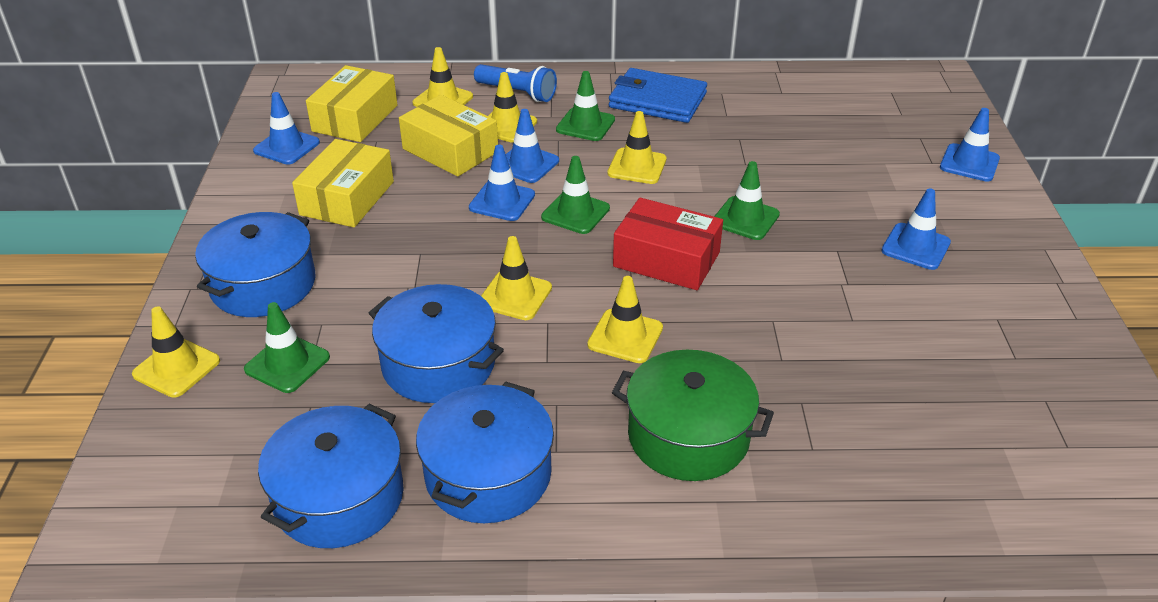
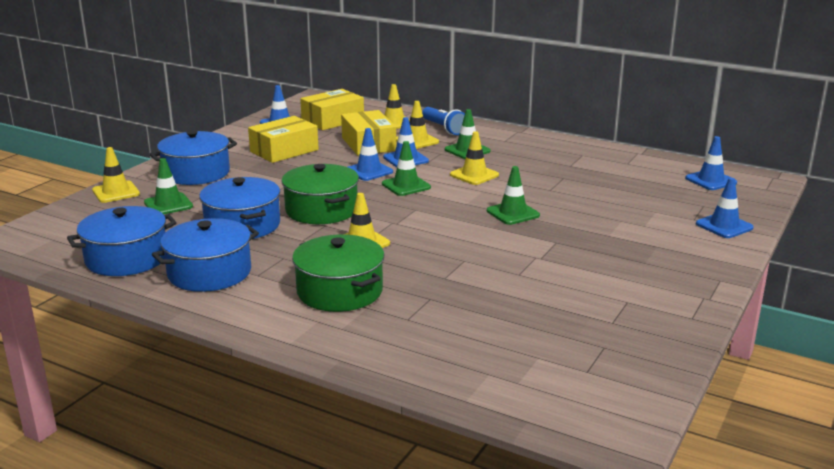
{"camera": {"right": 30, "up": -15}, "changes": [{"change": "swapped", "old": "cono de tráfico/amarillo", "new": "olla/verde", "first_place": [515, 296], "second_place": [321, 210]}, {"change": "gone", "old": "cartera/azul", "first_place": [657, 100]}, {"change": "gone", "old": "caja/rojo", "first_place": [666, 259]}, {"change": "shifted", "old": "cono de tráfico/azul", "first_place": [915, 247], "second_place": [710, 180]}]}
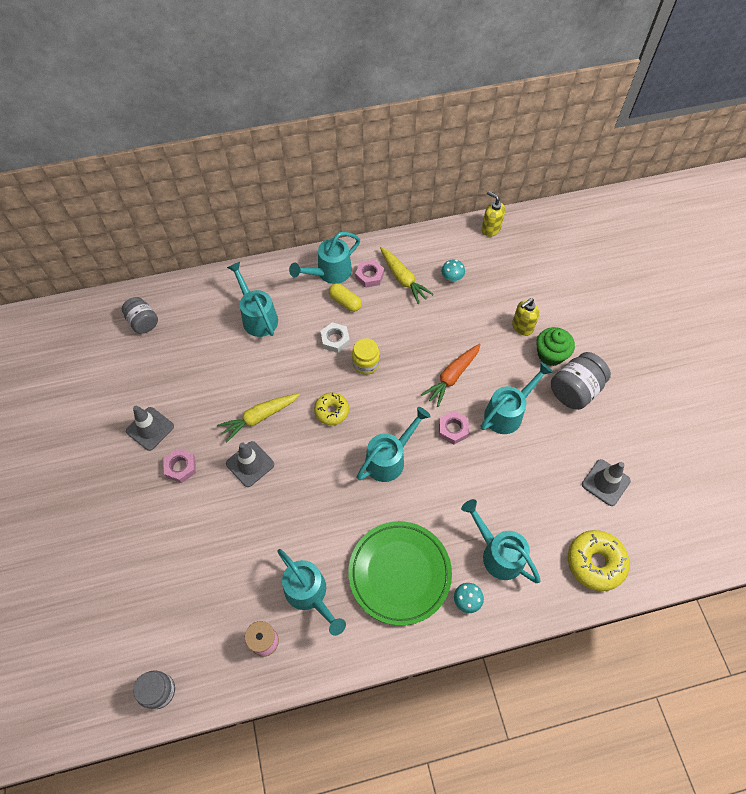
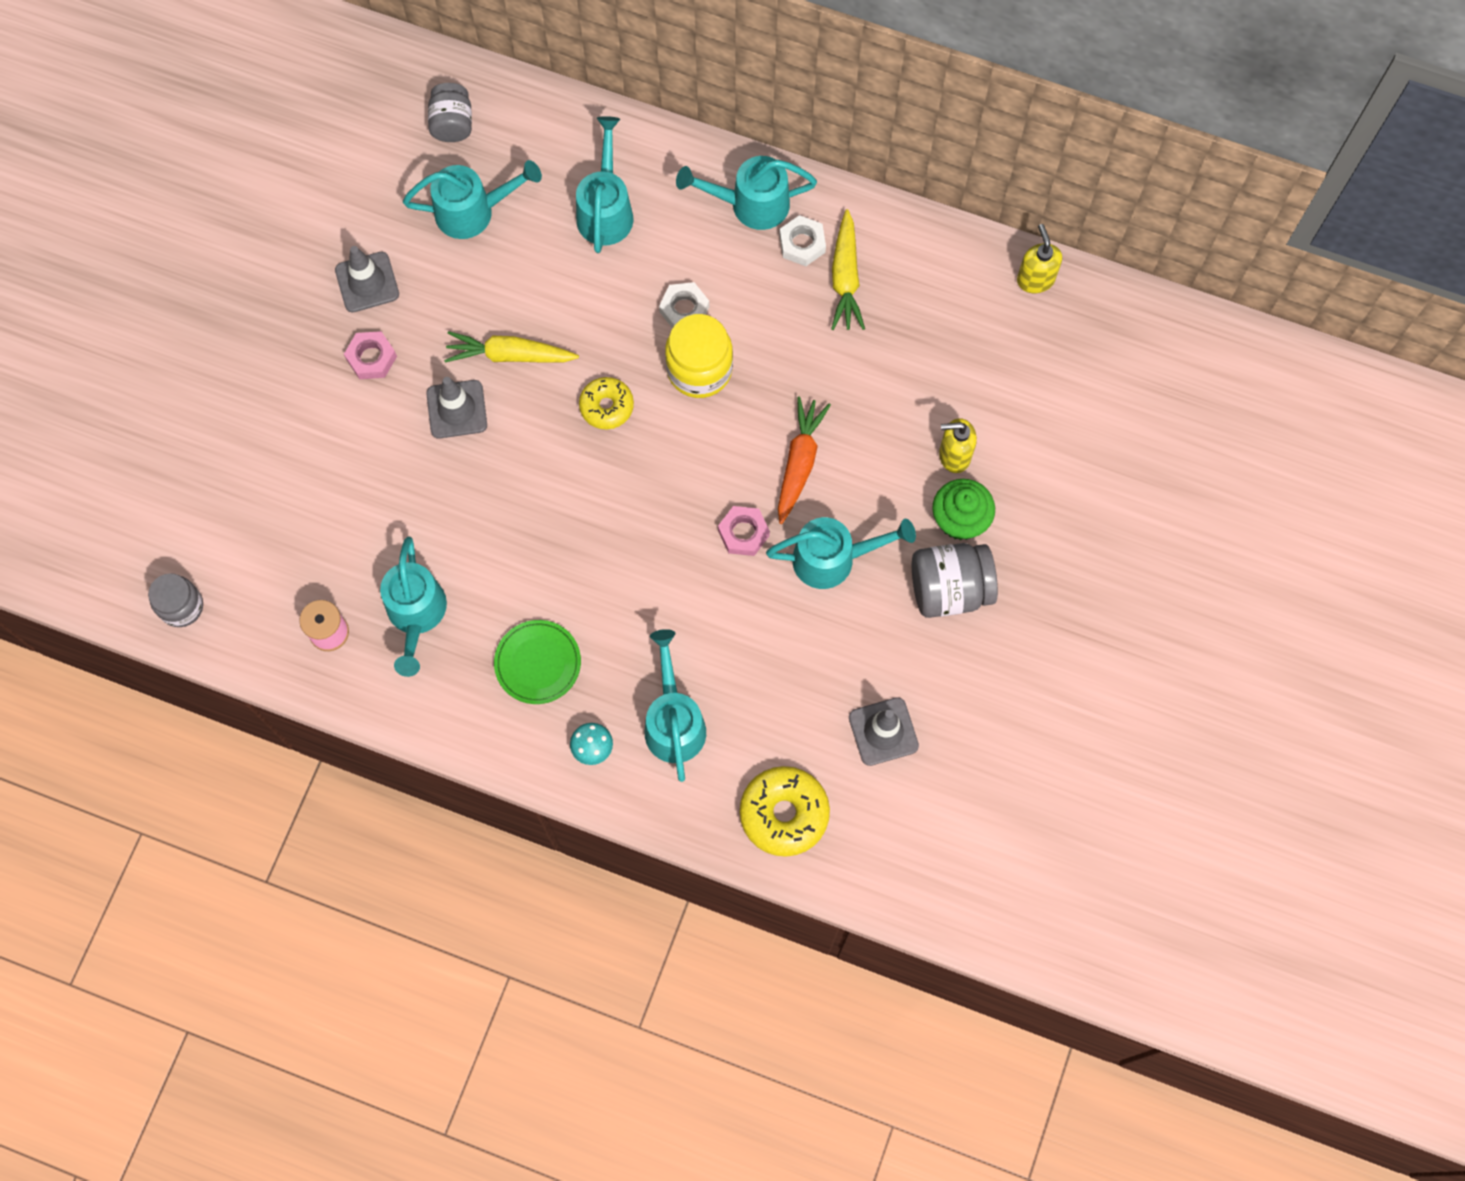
{"camera": {"right": 35, "up": 10}, "changes": [{"change": "gone", "old": "cápsula/amarillo", "first_place": [345, 302]}, {"change": "scaled", "old": "plato/verde", "first_place": [399, 573], "second_place": [538, 663], "factor": 0.58}, {"change": "scaled", "old": "tarro/amarillo", "first_place": [366, 363], "second_place": [699, 370], "factor": 1.5}, {"change": "repainted", "old": "tuerca/rosa", "new": "tuerca/blanco", "first_place": [369, 276], "second_place": [802, 244]}, {"change": "shifted", "old": "regadera/turquesa", "first_place": [389, 459], "second_place": [473, 211]}, {"change": "rotated", "old": "zanahoria/naranja", "first_place": [452, 377], "second_place": [799, 462], "degrees": 120}, {"change": "gone", "old": "seta/turquesa", "first_place": [452, 278]}]}
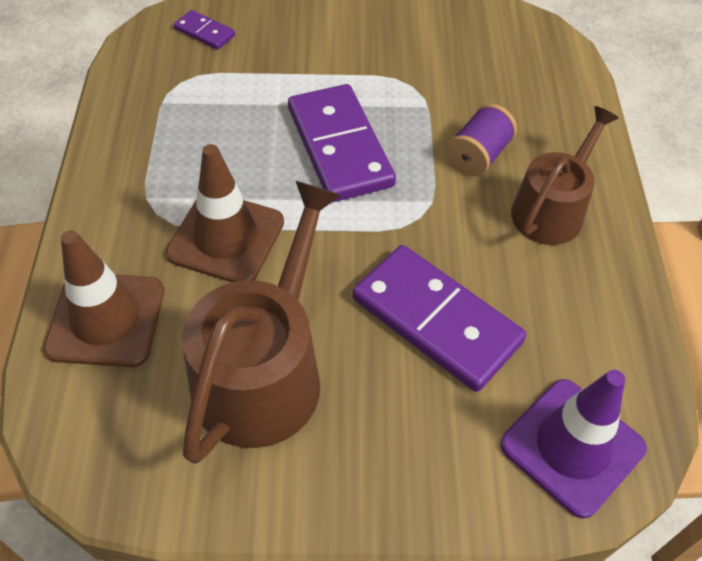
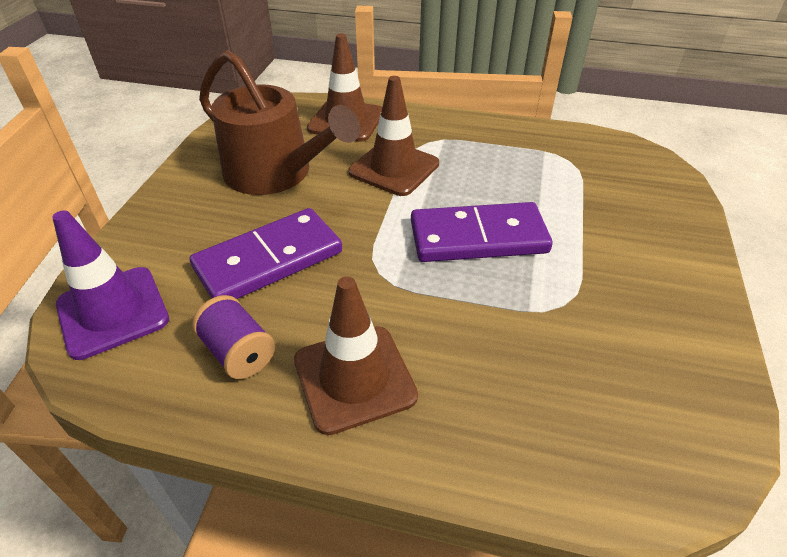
{"camera": {"right": 105, "up": -10}, "changes": [{"change": "gone", "old": "ficha de dominó/morado", "first_place": [204, 32]}, {"change": "shifted", "old": "carrete/morado", "first_place": [478, 155], "second_place": [238, 352]}, {"change": "swapped", "old": "regadera/marrón", "new": "cono de tráfico/marrón", "first_place": [552, 209], "second_place": [354, 378]}]}
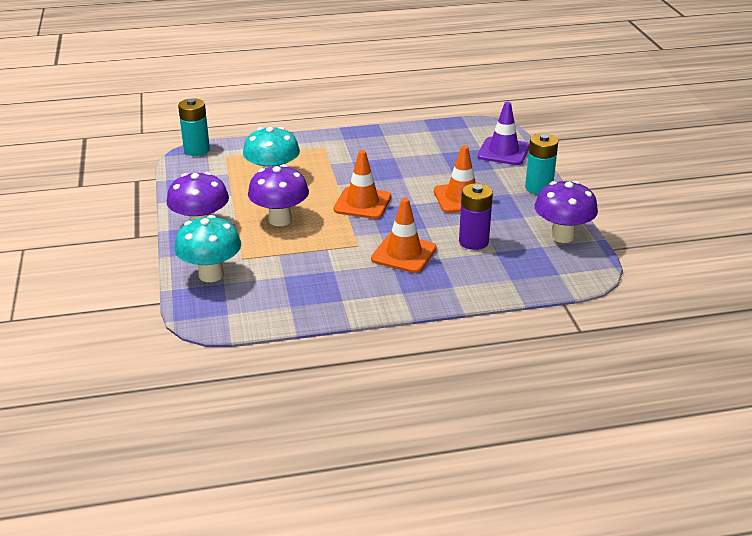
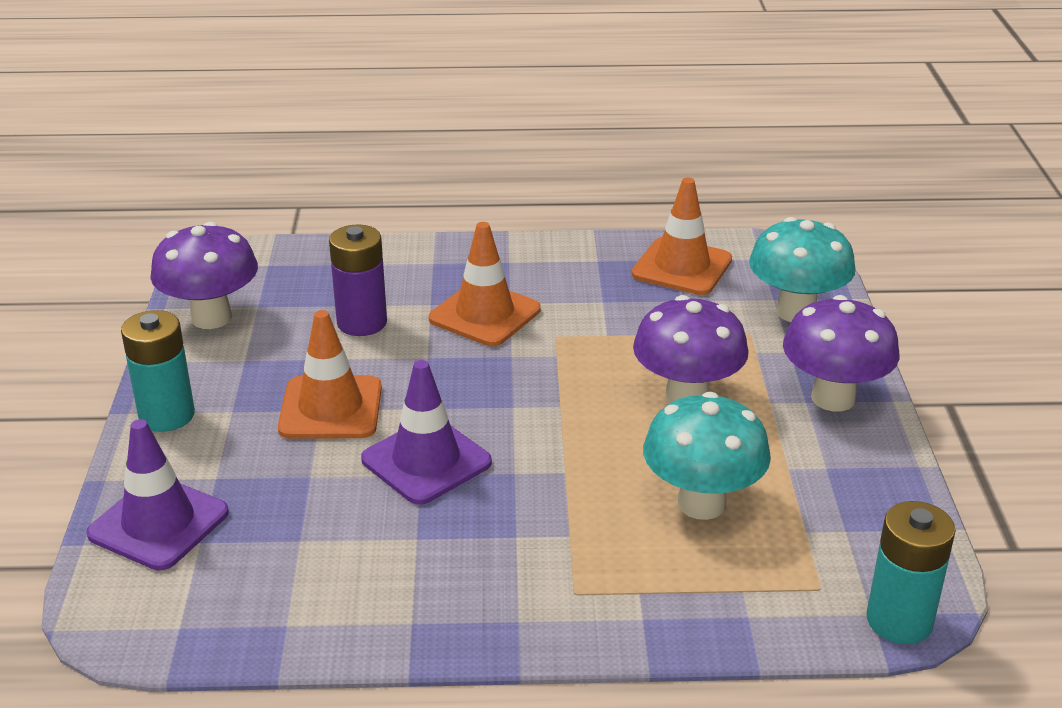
{"camera": {"right": -170, "up": 0}, "changes": [{"change": "shifted", "old": "cono de tráfico/naranja", "first_place": [362, 203], "second_place": [682, 267]}, {"change": "new", "new": "cono de tráfico/morado", "second_place": [426, 461]}]}
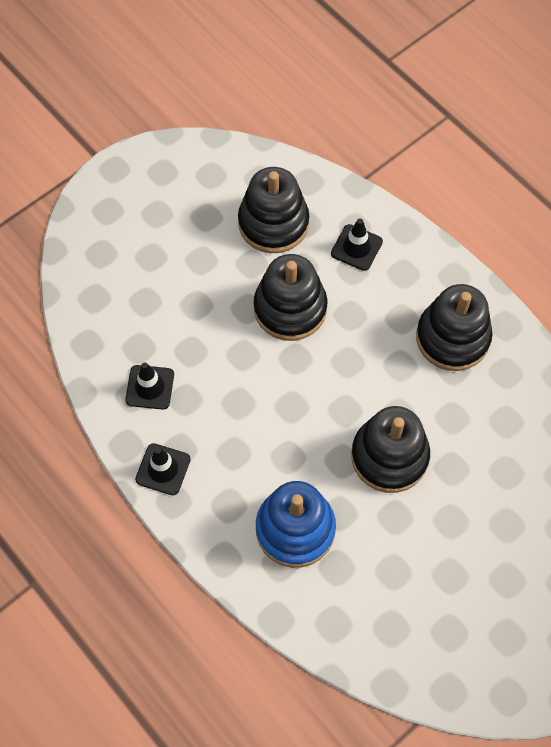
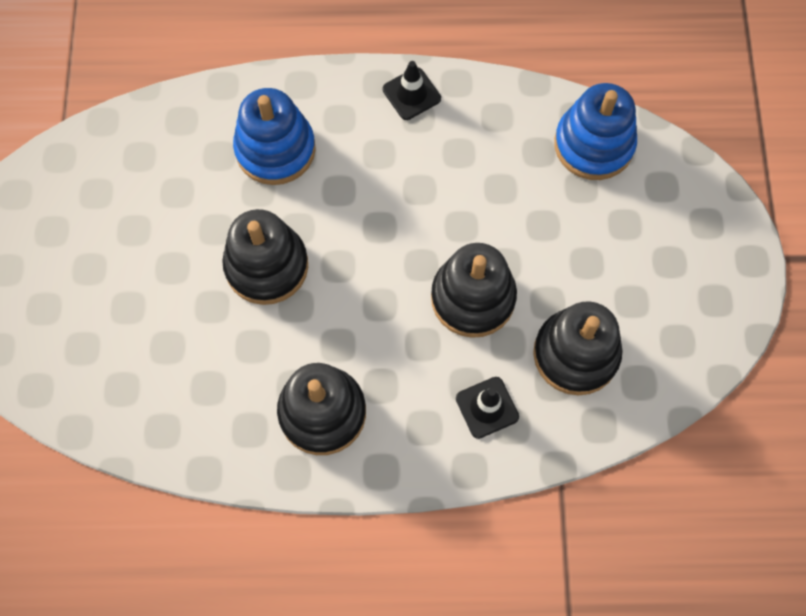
{"camera": {"right": 130, "up": 5}, "changes": [{"change": "gone", "old": "cono de tráfico/negro", "first_place": [150, 387]}, {"change": "new", "new": "juguete apilable/azul", "second_place": [593, 145]}]}
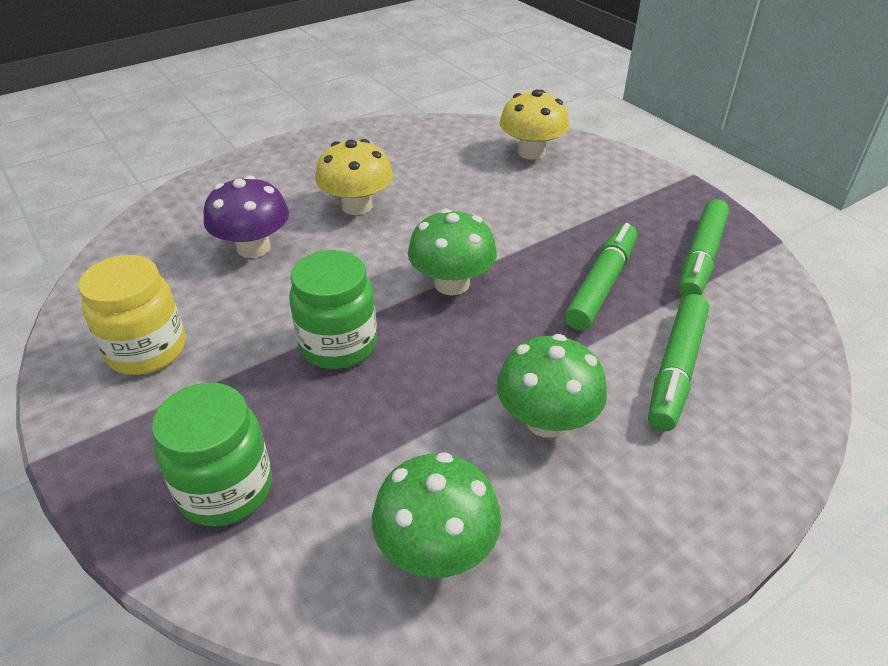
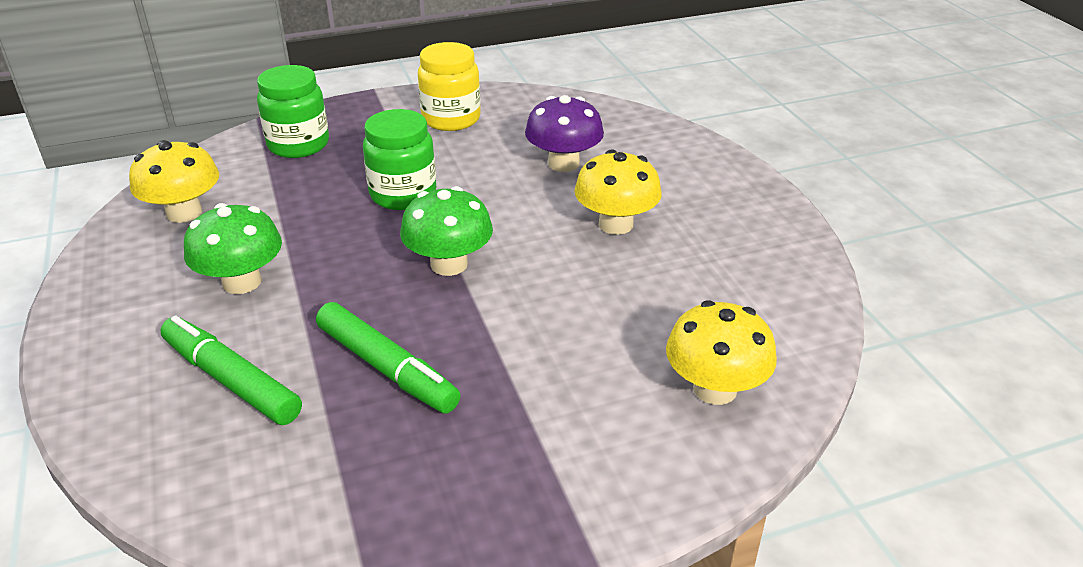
{"camera": {"right": 105, "up": -5}, "changes": [{"change": "repainted", "old": "seta/verde", "new": "seta/amarillo", "first_place": [436, 548], "second_place": [184, 213]}, {"change": "gone", "old": "rotulador/verde", "first_place": [701, 258]}]}
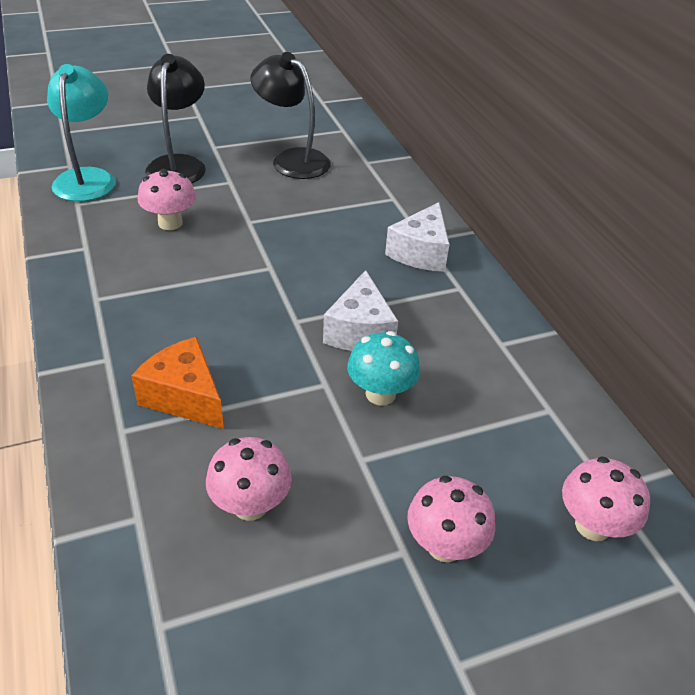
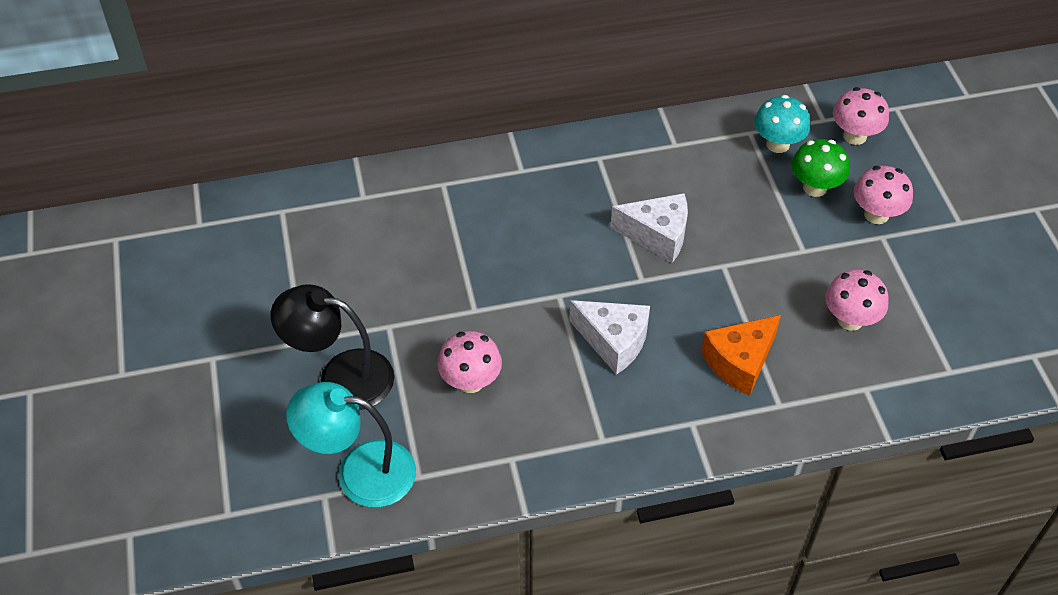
{"camera": {"right": -80, "up": 10}, "changes": [{"change": "gone", "old": "lámpara/negro", "first_place": [292, 159]}, {"change": "shifted", "old": "seta/turquesa", "first_place": [380, 394], "second_place": [777, 144]}, {"change": "shifted", "old": "queso/blanco", "first_place": [420, 252], "second_place": [613, 341]}, {"change": "new", "new": "seta/verde", "second_place": [815, 187]}]}
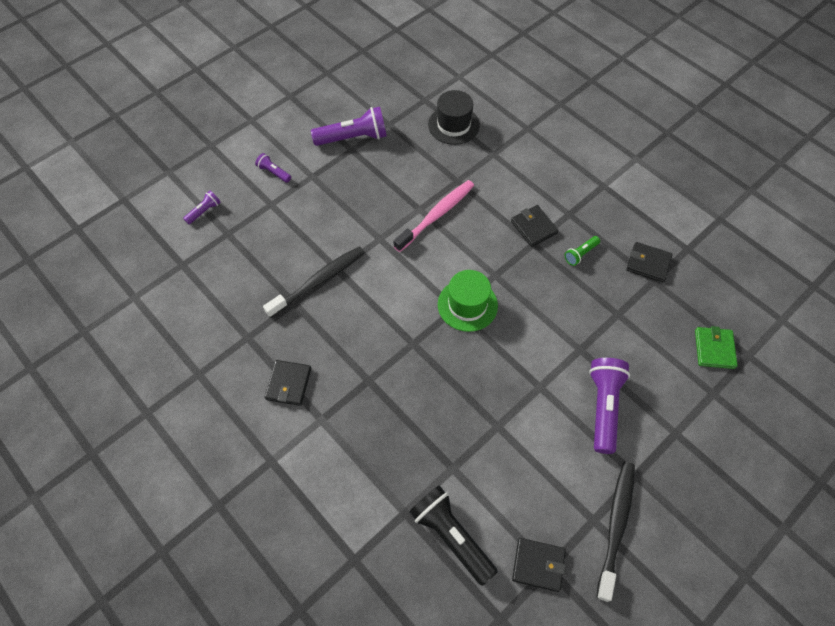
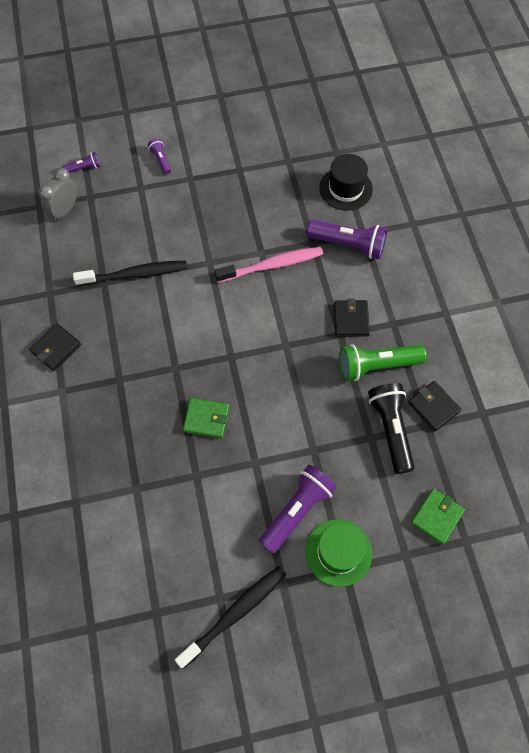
{"camera": {"right": 30, "up": 5}, "changes": [{"change": "shifted", "old": "lámpara de mano/morado", "first_place": [353, 138], "second_place": [349, 245]}, {"change": "shifted", "old": "lámpara de mano/negro", "first_place": [451, 536], "second_place": [390, 429]}, {"change": "shifted", "old": "sombrero/verde", "first_place": [467, 305], "second_place": [338, 552]}, {"change": "gone", "old": "cartera/negro", "first_place": [538, 565]}, {"change": "scaled", "old": "lámpara de mano/verde", "first_place": [580, 254], "second_place": [376, 366], "factor": 2.0}, {"change": "new", "new": "despertador/gris", "second_place": [65, 210]}, {"change": "new", "new": "cartera/verde", "second_place": [206, 419]}]}
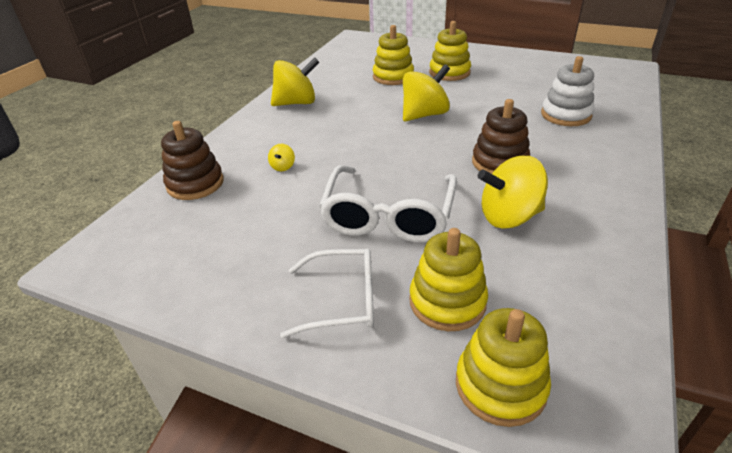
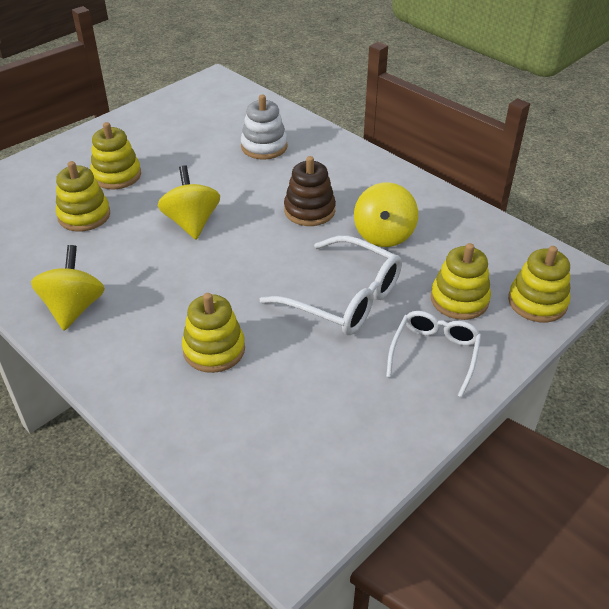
{"camera": {"right": -70, "up": 5}, "changes": [{"change": "gone", "old": "juguete apilable/marrón", "first_place": [195, 184]}, {"change": "swapped", "old": "peonza/amarillo", "new": "juguete apilable/amarillo", "first_place": [283, 167], "second_place": [214, 349]}]}
